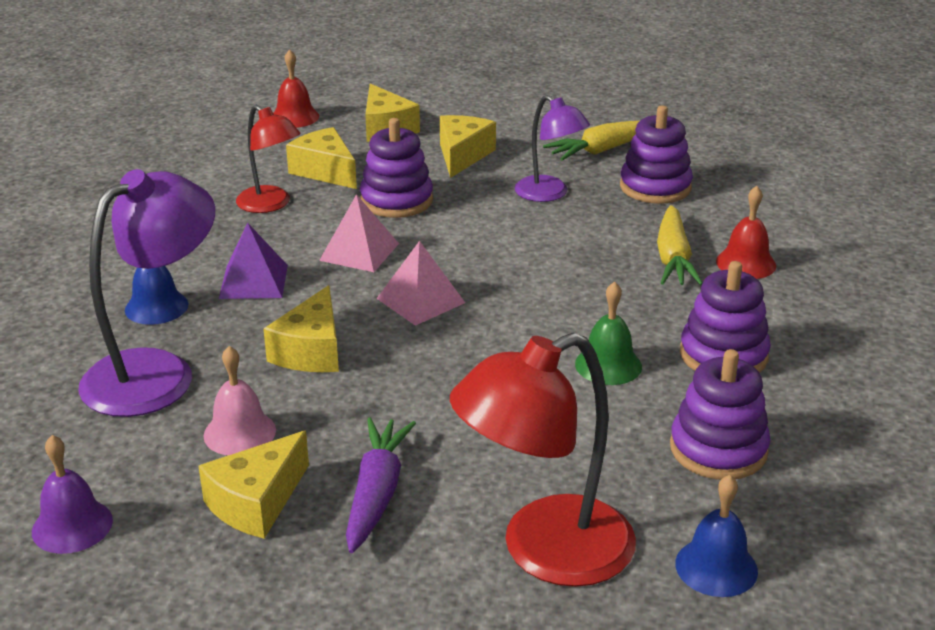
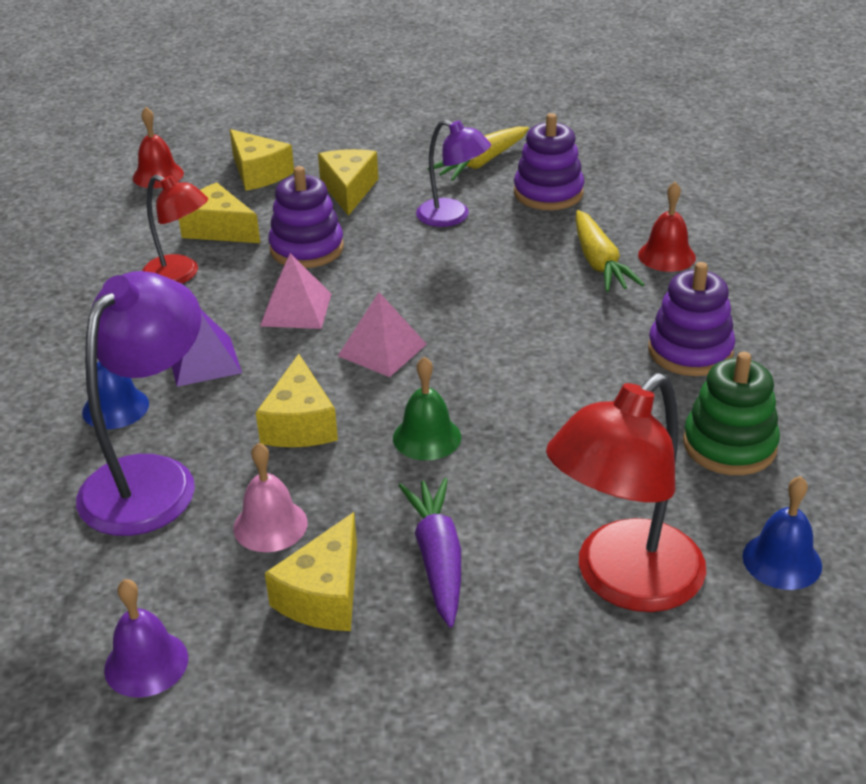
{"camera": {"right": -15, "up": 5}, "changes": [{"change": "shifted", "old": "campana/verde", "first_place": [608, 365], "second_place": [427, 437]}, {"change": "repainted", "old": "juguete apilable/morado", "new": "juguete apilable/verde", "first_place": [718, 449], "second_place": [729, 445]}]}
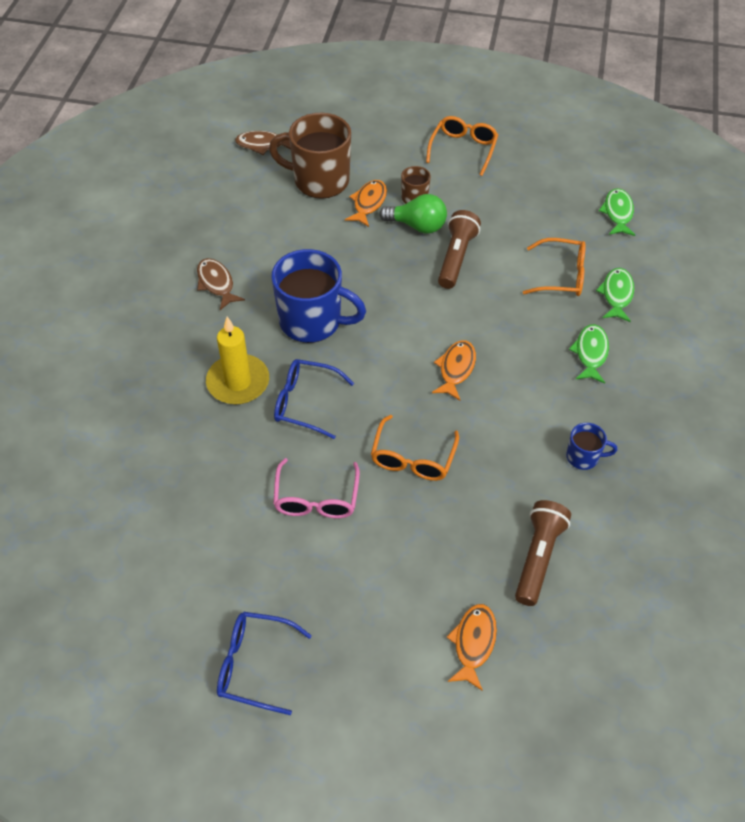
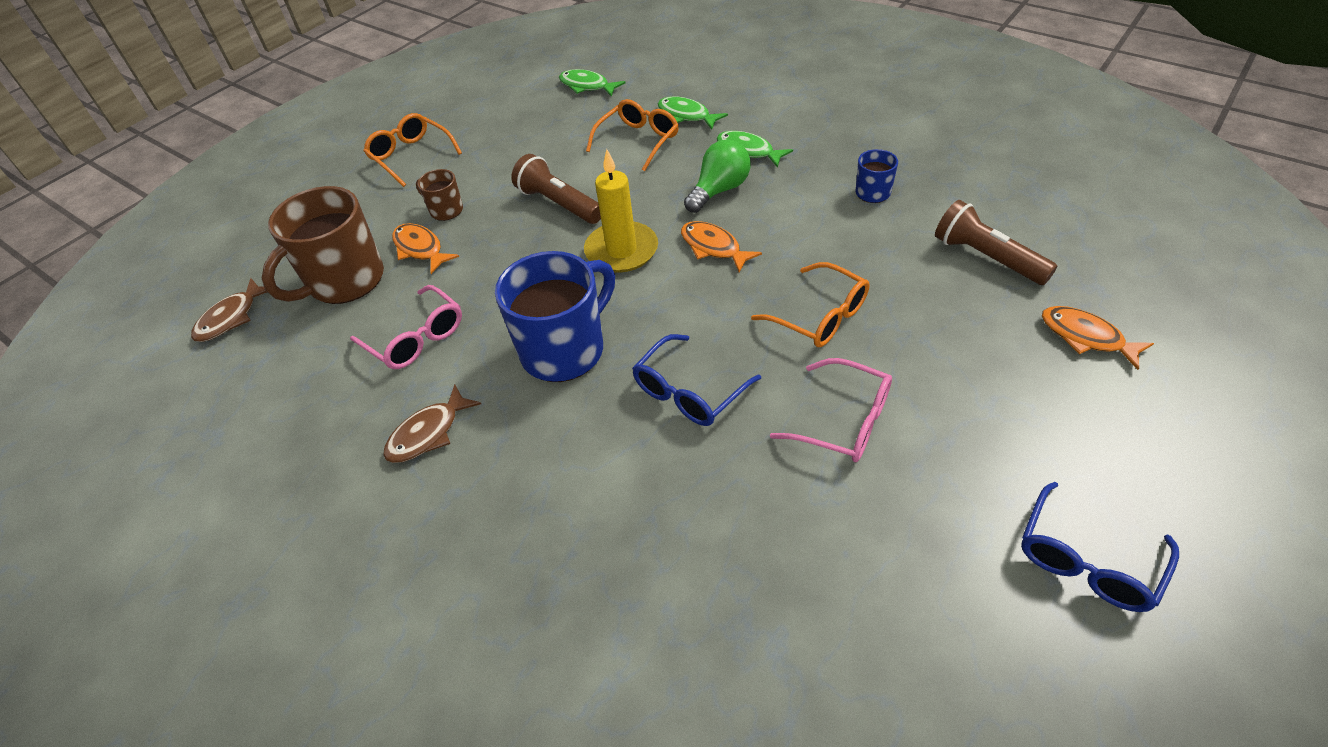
{"camera": {"right": -60, "up": -5}, "changes": [{"change": "rotated", "old": "pez/marrón", "first_place": [216, 283], "second_place": [428, 433], "degrees": -45}, {"change": "shifted", "old": "vela/amarillo", "first_place": [238, 382], "second_place": [621, 250]}, {"change": "shifted", "old": "bombilla/verde", "first_place": [417, 226], "second_place": [719, 190]}, {"change": "new", "new": "gafas/rosa", "second_place": [416, 338]}]}
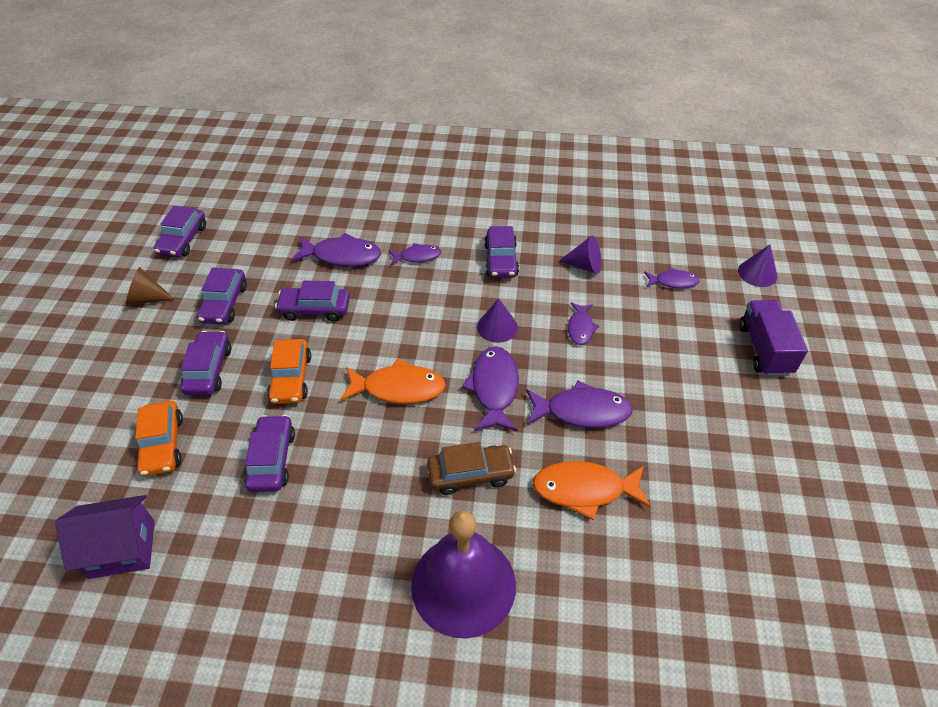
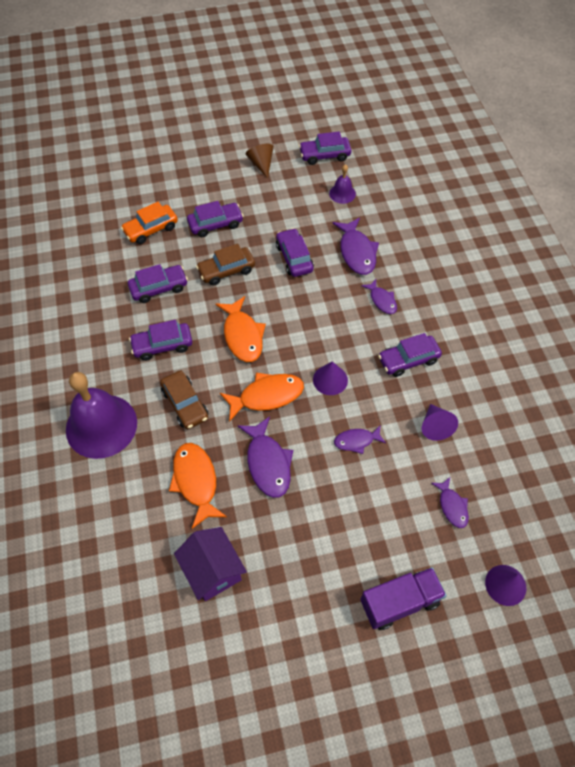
{"camera": {"right": 70, "up": 10}, "changes": [{"change": "shifted", "old": "casa/morado", "first_place": [122, 549], "second_place": [213, 571]}, {"change": "shifted", "old": "coche/morado", "first_place": [224, 303], "second_place": [162, 345]}, {"change": "repainted", "old": "coche/naranja", "new": "coche/marrón", "first_place": [291, 378], "second_place": [226, 270]}, {"change": "repainted", "old": "pez/morado", "new": "pez/naranja", "first_place": [494, 388], "second_place": [267, 396]}, {"change": "new", "new": "campana/morado", "second_place": [342, 193]}]}
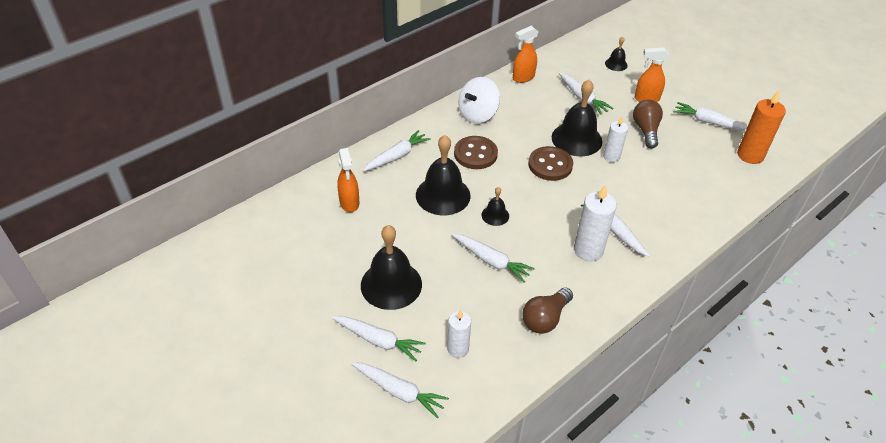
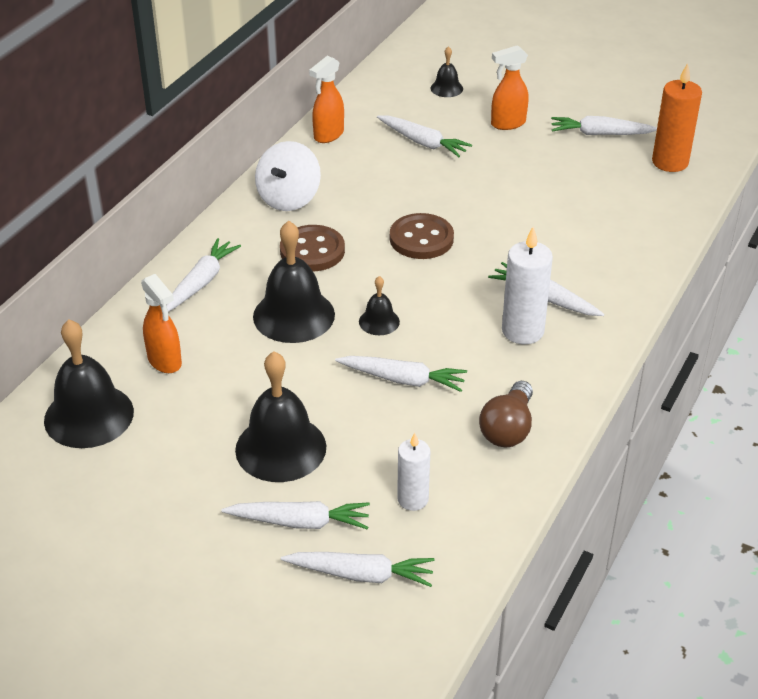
{"camera": {"right": -20, "up": -5}, "changes": [{"change": "shifted", "old": "campana/negro", "first_place": [576, 139], "second_place": [89, 416]}, {"change": "gone", "old": "vela/blanco", "first_place": [611, 157]}, {"change": "gone", "old": "bombilla/marrón", "first_place": [646, 130]}]}
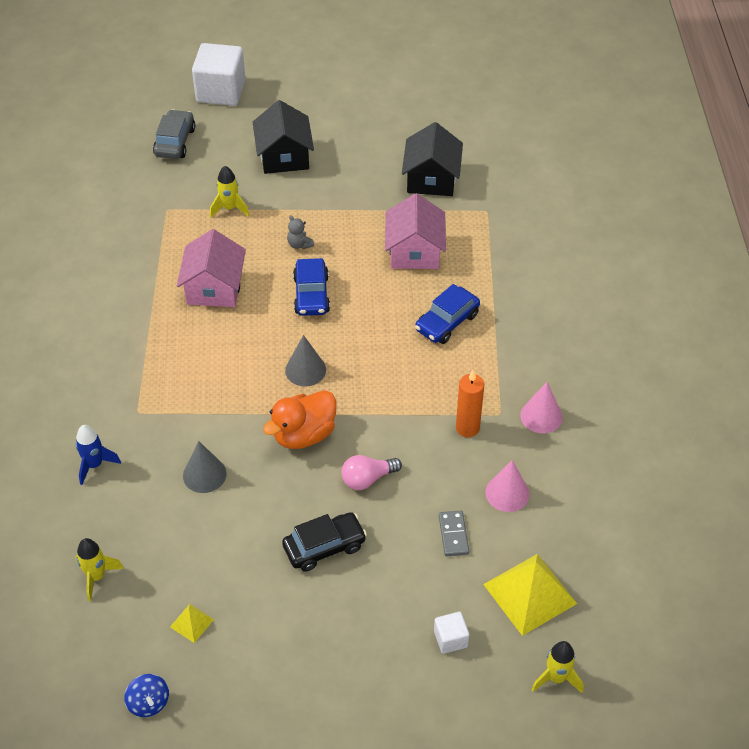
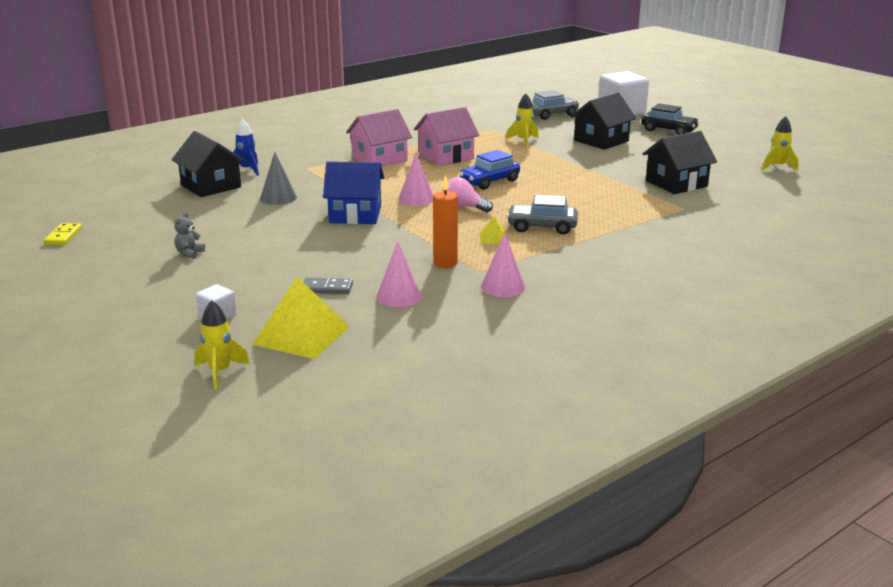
{"camera": {"right": 55, "up": -25}, "changes": [{"change": "shifted", "old": "cohete/amarillo", "first_place": [96, 577], "second_place": [777, 167]}, {"change": "swapped", "old": "peonza/azul", "new": "ficha de dominó/amarillo", "first_place": [149, 702], "second_place": [63, 236]}, {"change": "shifted", "old": "pirámide/amarillo", "first_place": [192, 623], "second_place": [493, 238]}, {"change": "swapped", "old": "pato/naranja", "new": "casa/azul", "first_place": [304, 434], "second_place": [355, 214]}, {"change": "shifted", "old": "coche/negro", "first_place": [324, 547], "second_place": [669, 130]}, {"change": "repainted", "old": "cono/gris", "new": "cono/rosa", "first_place": [305, 370], "second_place": [416, 199]}, {"change": "shifted", "old": "osito/gris", "first_place": [299, 244], "second_place": [189, 253]}, {"change": "shifted", "old": "bombilla/rosa", "first_place": [367, 479], "second_place": [464, 207]}, {"change": "shifted", "old": "casa/rosa", "first_place": [414, 251], "second_place": [379, 159]}, {"change": "repainted", "old": "coche/azul", "new": "coche/gris", "first_place": [447, 322], "second_place": [542, 227]}, {"change": "rotated", "old": "ficha de dominó/gris", "first_place": [453, 534], "second_place": [327, 288], "degrees": 45}, {"change": "new", "new": "casa/negro", "second_place": [211, 186]}]}
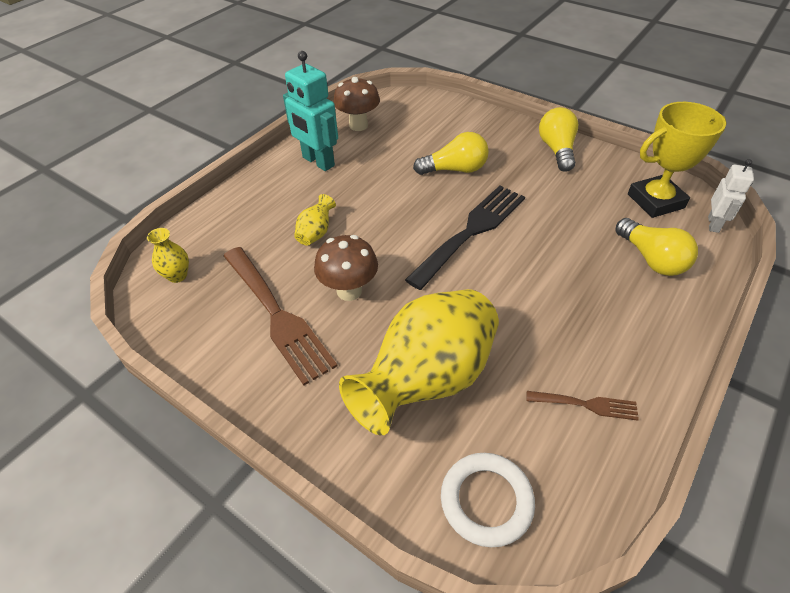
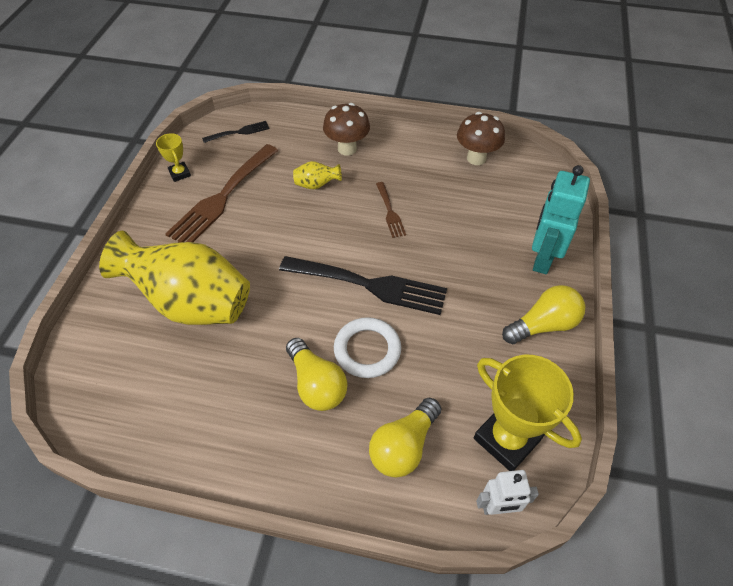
{"camera": {"right": 65, "up": 5}, "changes": [{"change": "swapped", "old": "florero/amarillo", "new": "tenedor/negro", "first_place": [177, 275], "second_place": [239, 132]}, {"change": "shifted", "old": "robot/turquesa", "first_place": [318, 162], "second_place": [542, 258]}, {"change": "shifted", "old": "seta/marrón", "first_place": [349, 291], "second_place": [347, 149]}, {"change": "shifted", "old": "bombilla/amarillo", "first_place": [455, 169], "second_place": [316, 384]}, {"change": "shifted", "old": "anillo/blanco", "first_place": [486, 501], "second_place": [367, 350]}, {"change": "shifted", "old": "tenedor/marrón", "first_place": [586, 404], "second_place": [390, 212]}, {"change": "new", "new": "trofeo/amarillo", "second_place": [180, 173]}]}
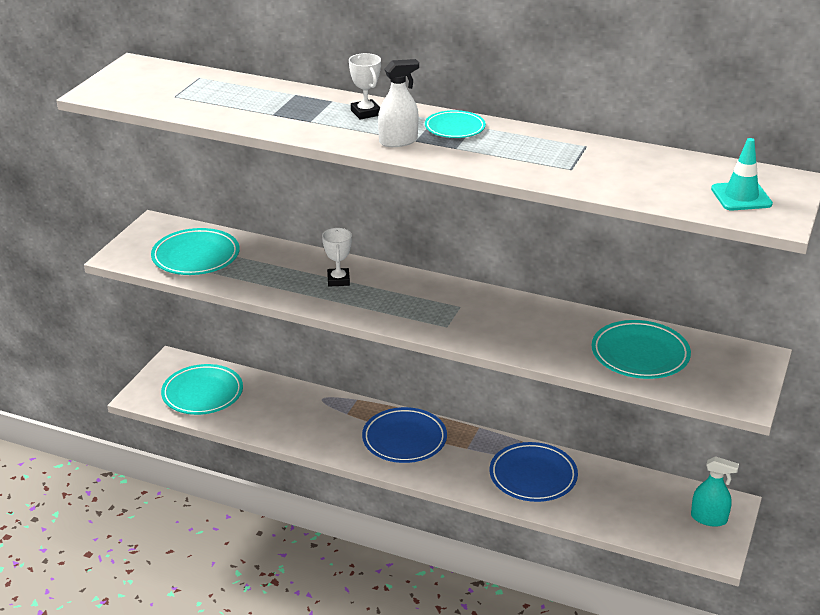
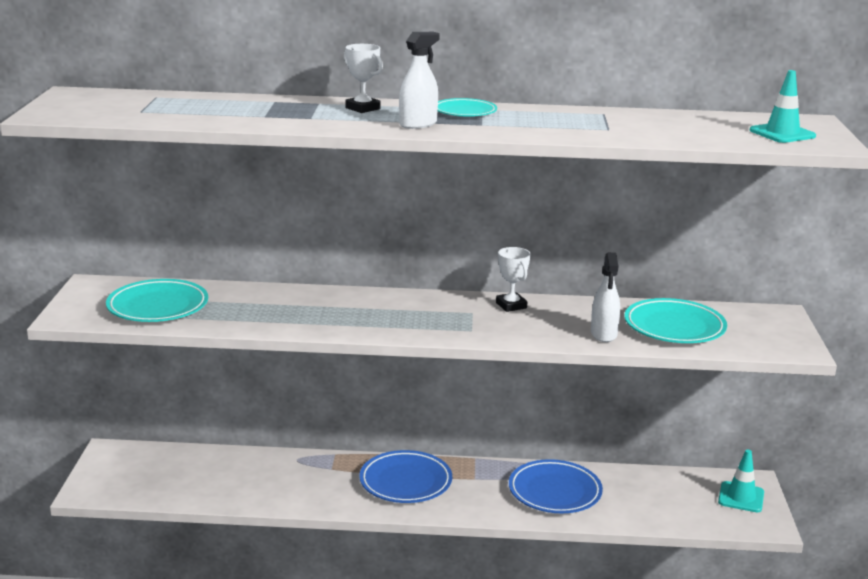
{"camera": {"right": -20, "up": -10}, "changes": [{"change": "gone", "old": "plato/turquesa", "first_place": [202, 394]}, {"change": "shifted", "old": "trofeo/blanco", "first_place": [338, 280], "second_place": [511, 305]}, {"change": "swapped", "old": "pulverizador/turquesa", "new": "cono de tráfico/turquesa", "first_place": [709, 518], "second_place": [741, 497]}, {"change": "new", "new": "pulverizador/blanco", "second_place": [603, 334]}]}
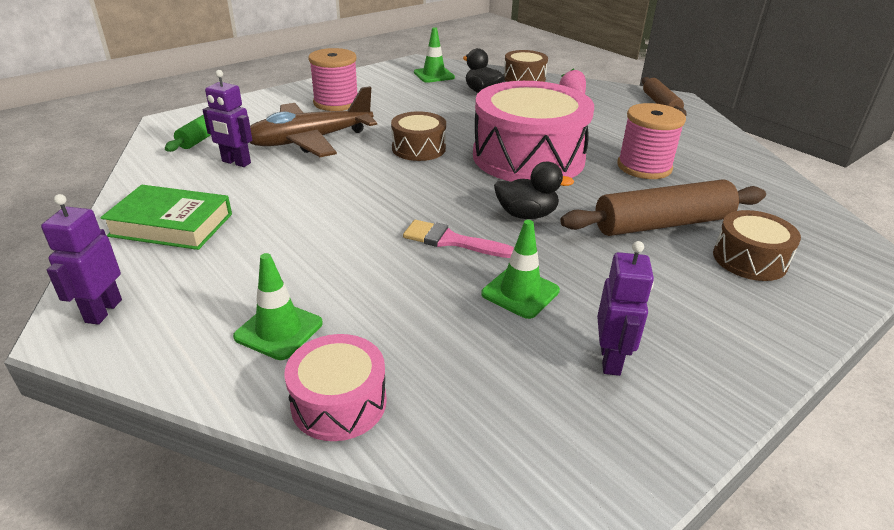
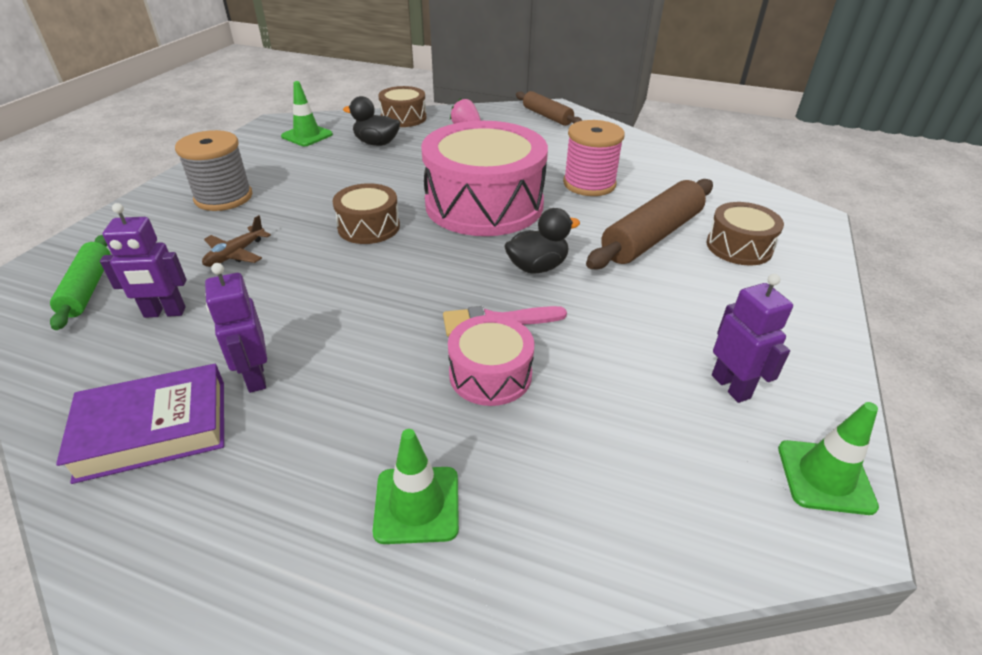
{"camera": {"right": -30, "up": 5}, "changes": [{"change": "shifted", "old": "robot/morado", "first_place": [103, 311], "second_place": [255, 377]}, {"change": "repainted", "old": "libro/verde", "new": "libro/morado", "first_place": [171, 225], "second_place": [154, 429]}, {"change": "scaled", "old": "avión/marrón", "first_place": [310, 140], "second_place": [235, 254], "factor": 0.46}, {"change": "shifted", "old": "tambor/rosa", "first_place": [339, 402], "second_place": [490, 374]}, {"change": "repainted", "old": "carrete/rosa", "new": "carrete/gris", "first_place": [336, 103], "second_place": [223, 197]}, {"change": "shifted", "old": "cono de tráfico/verde", "first_place": [520, 292], "second_place": [825, 477]}]}
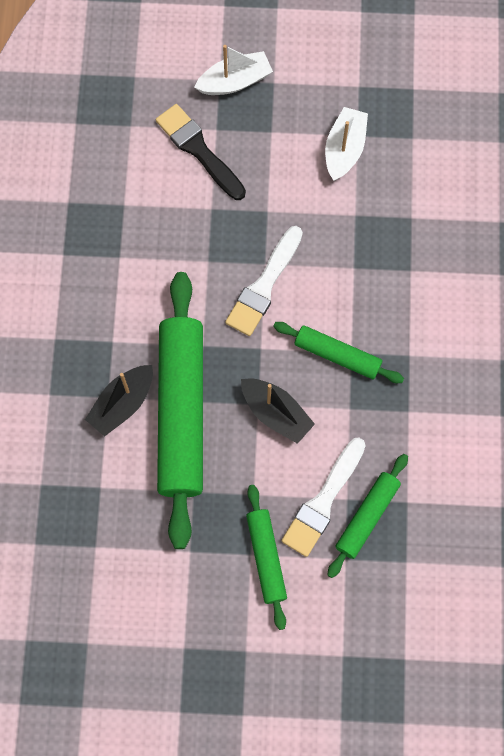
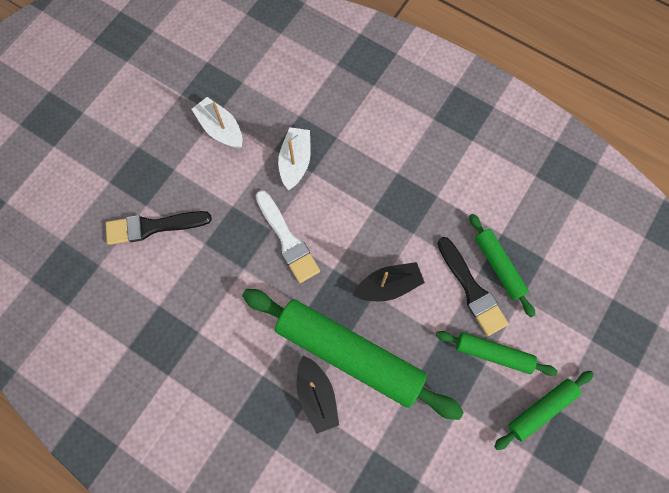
{"camera": {"right": -60, "up": 0}, "changes": [{"change": "shifted", "old": "barco/blanco", "first_place": [235, 81], "second_place": [295, 162]}, {"change": "shifted", "old": "rodillo/verde", "first_place": [337, 355], "second_place": [541, 409]}, {"change": "repainted", "old": "pincel/blanco", "new": "pincel/negro", "first_place": [323, 501], "second_place": [472, 290]}]}
